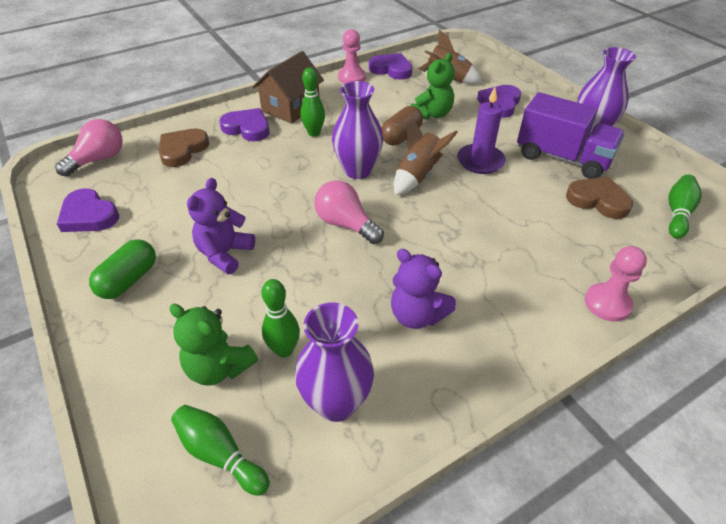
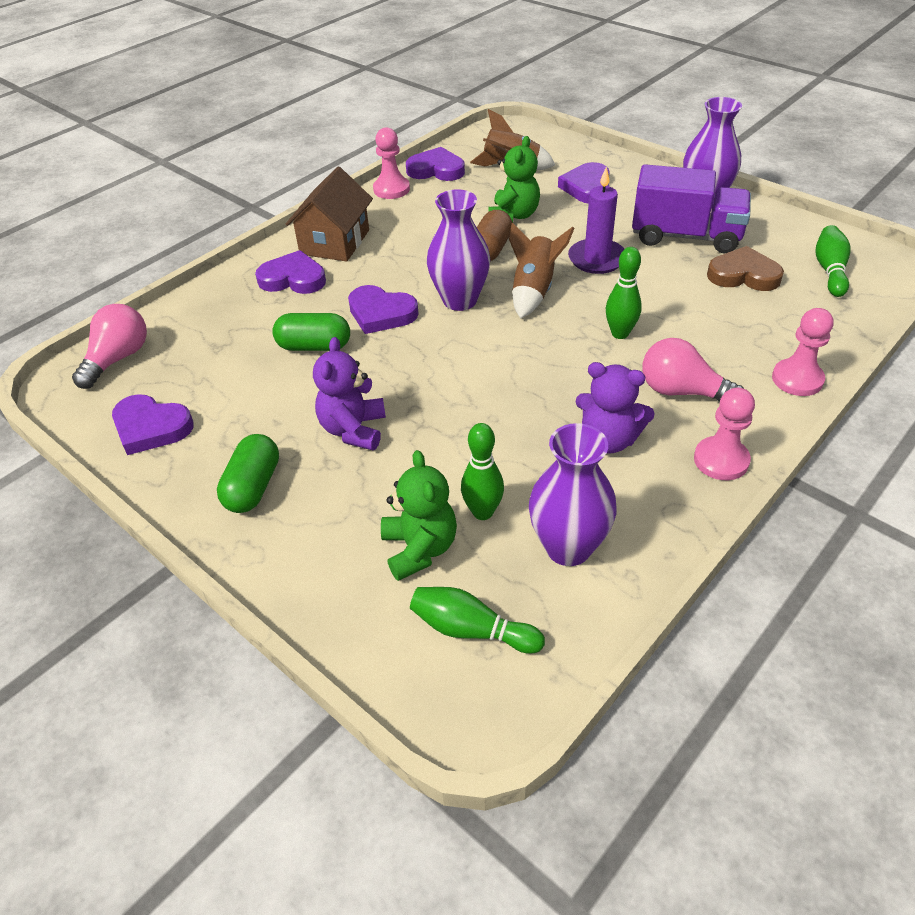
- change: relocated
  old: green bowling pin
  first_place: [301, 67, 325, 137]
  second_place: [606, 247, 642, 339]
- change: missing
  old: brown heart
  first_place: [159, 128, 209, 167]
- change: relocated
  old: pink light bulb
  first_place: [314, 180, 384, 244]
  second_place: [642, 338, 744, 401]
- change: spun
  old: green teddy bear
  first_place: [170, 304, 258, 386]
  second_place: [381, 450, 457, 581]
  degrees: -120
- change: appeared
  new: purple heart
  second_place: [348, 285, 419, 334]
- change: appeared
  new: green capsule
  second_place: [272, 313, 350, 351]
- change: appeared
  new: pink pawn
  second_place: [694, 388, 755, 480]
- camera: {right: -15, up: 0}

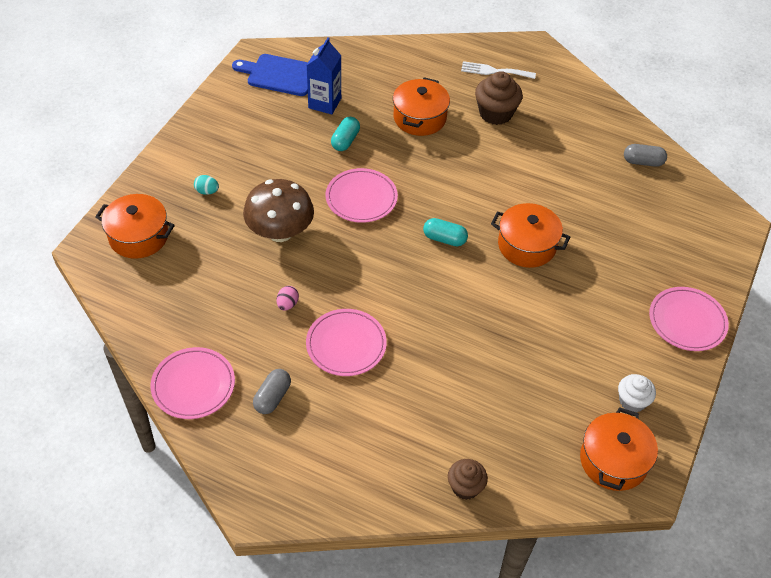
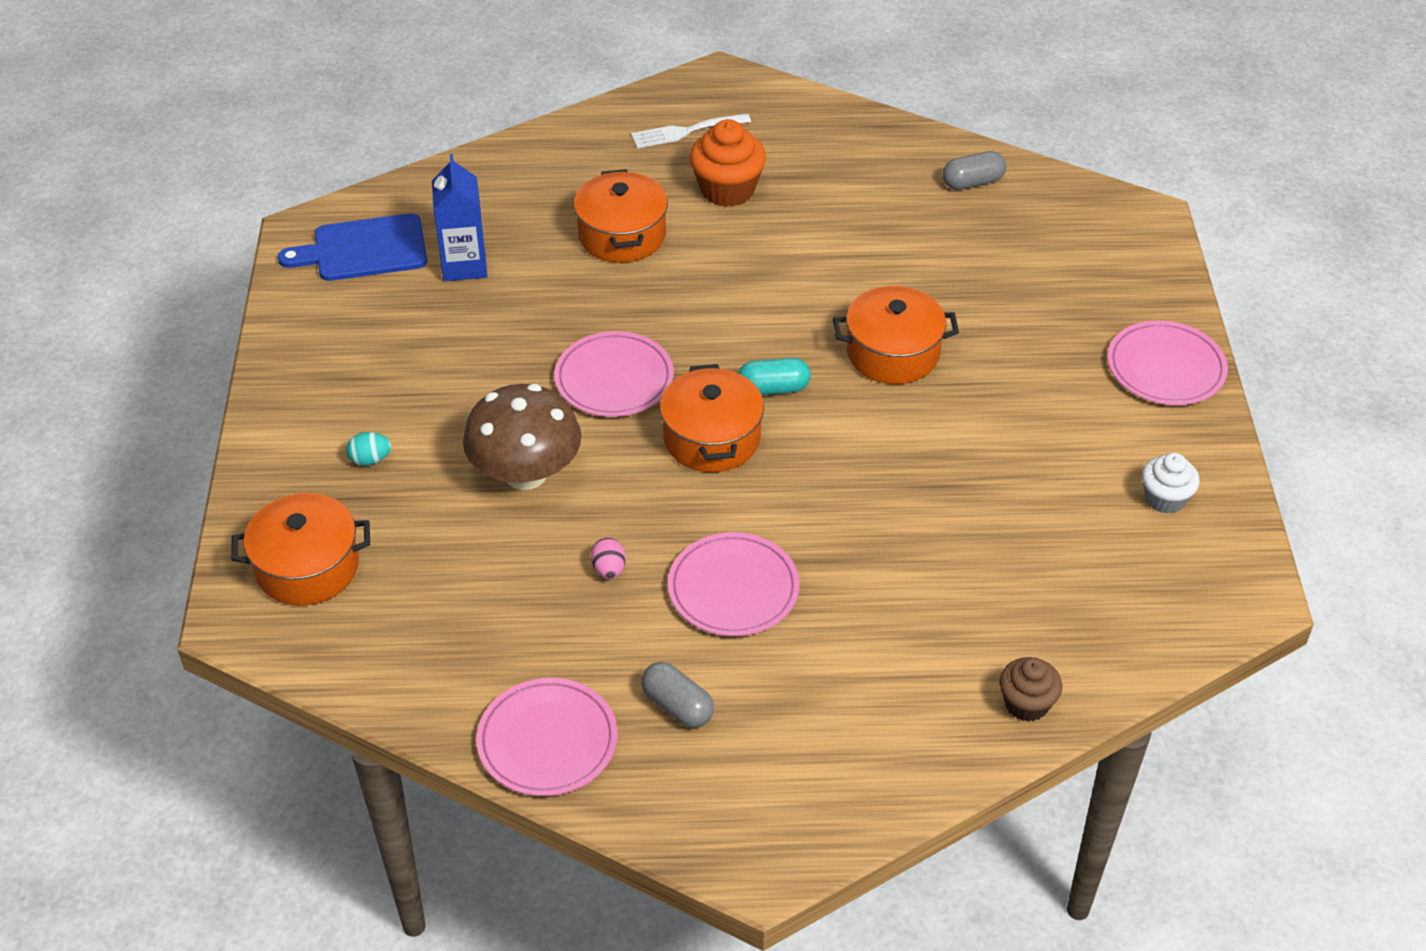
- change: colour
  old: brown cupcake
  new: orange cupcake
  first_place: [475, 71, 523, 125]
  second_place: [690, 119, 766, 207]
- change: missing
  old: turquoise capsule
  first_place: [331, 117, 360, 151]
- change: spun
  old: grey capsule
  first_place: [253, 369, 291, 414]
  second_place: [641, 662, 714, 728]
  degrees: -45
- change: relocated
  old: orange pot
  first_place: [580, 407, 658, 491]
  second_place: [660, 364, 764, 472]
- camera: {right: -25, up: -5}

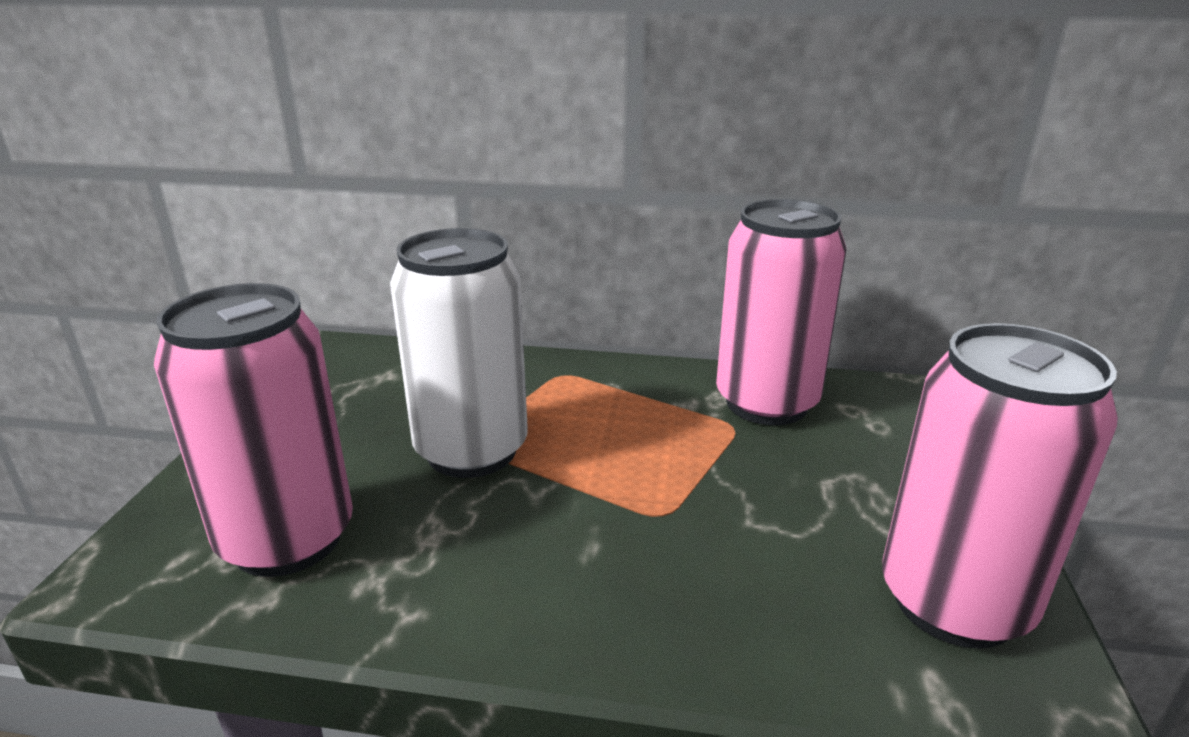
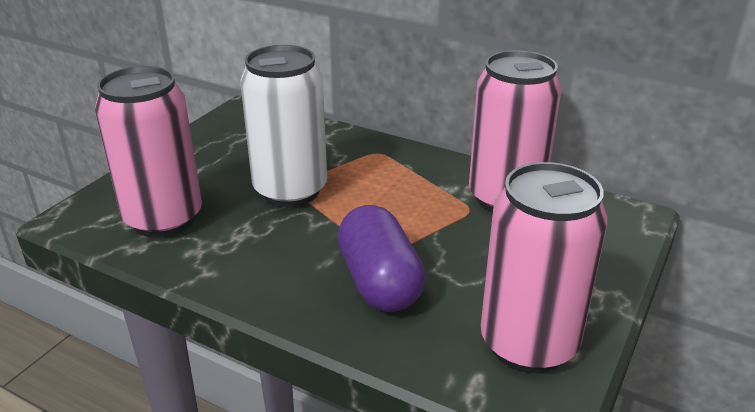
- change: appeared
  new: purple capsule
  second_place: [338, 205, 425, 312]
- camera: {right: 20, up: 5}

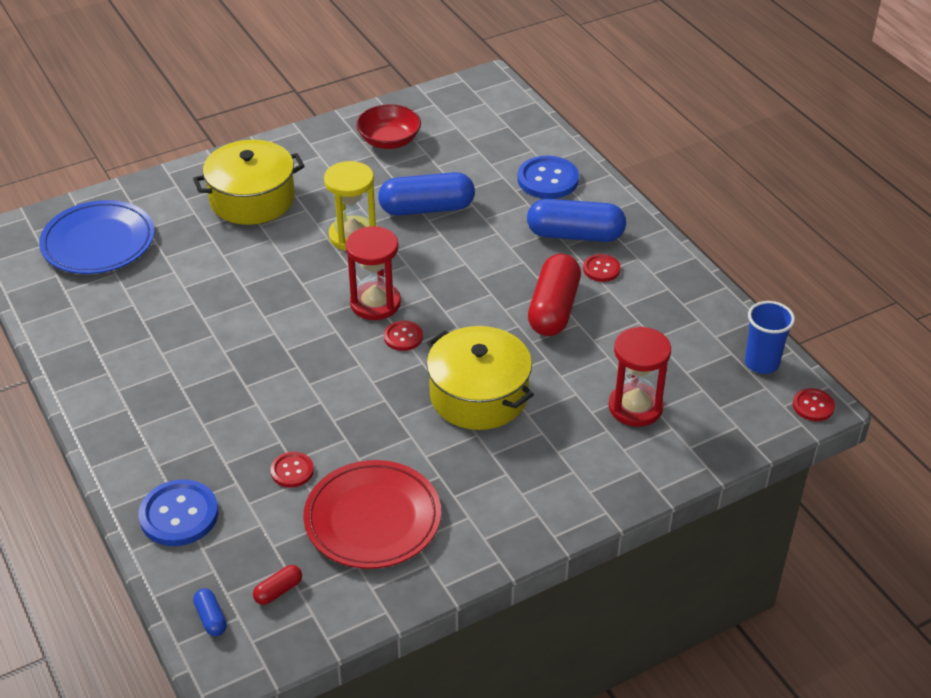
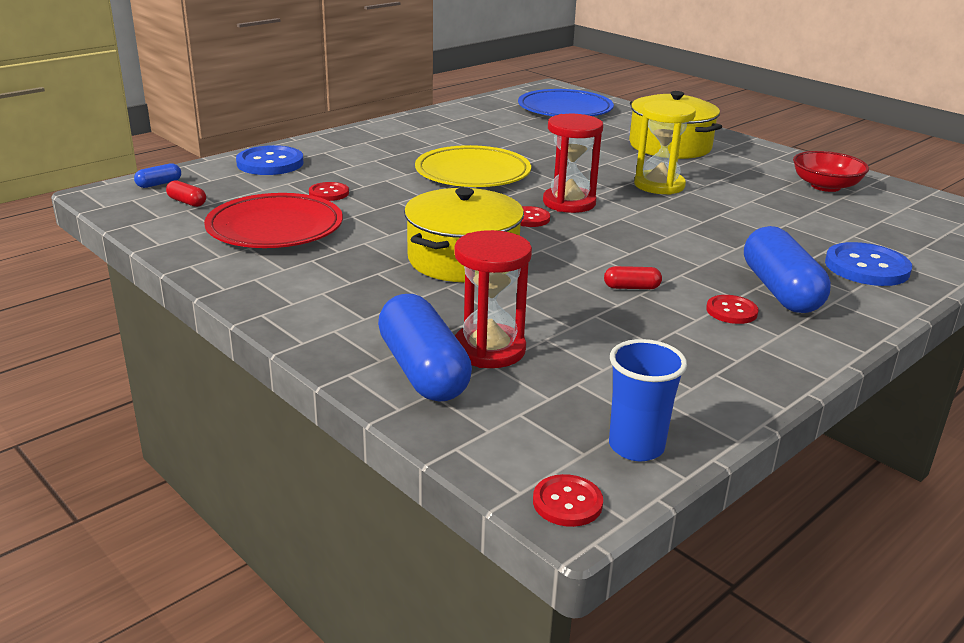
- change: relocated
  old: blue capsule
  first_place: [378, 172, 475, 216]
  second_place: [378, 294, 472, 401]
- change: size
  old: red capsule
  first_place: [528, 254, 581, 336]
  second_place: [604, 266, 662, 289]
  factor: 0.44
- change: appeared
  new: yellow plate
  second_place: [415, 145, 531, 187]
- camera: {right: 75, up: -15}

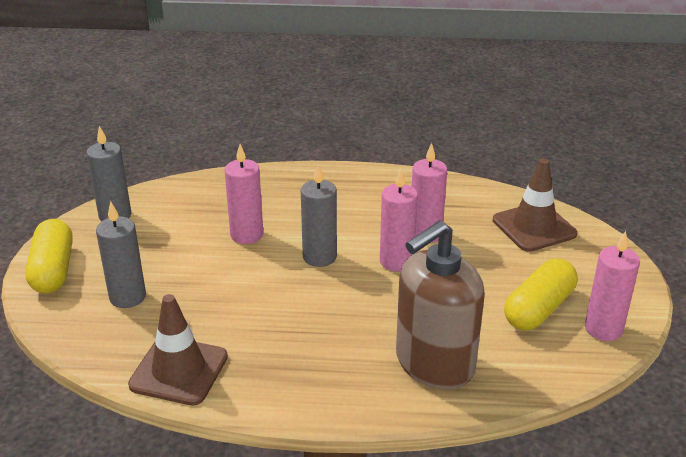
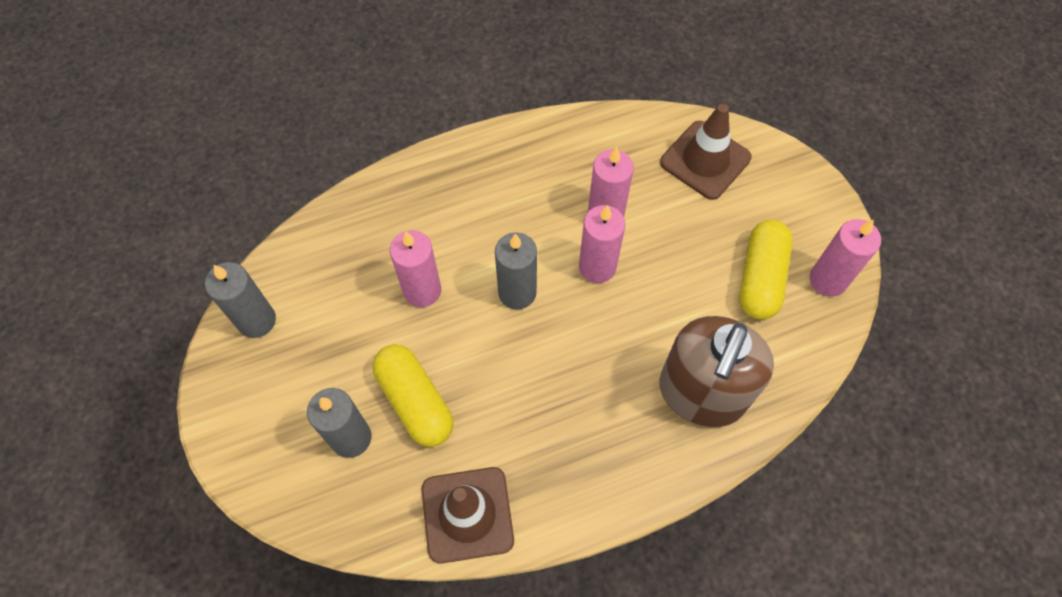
- change: relocated
  old: yellow capsule
  first_place: [25, 219, 73, 293]
  second_place: [373, 344, 453, 447]
- camera: {right: -25, up: 30}

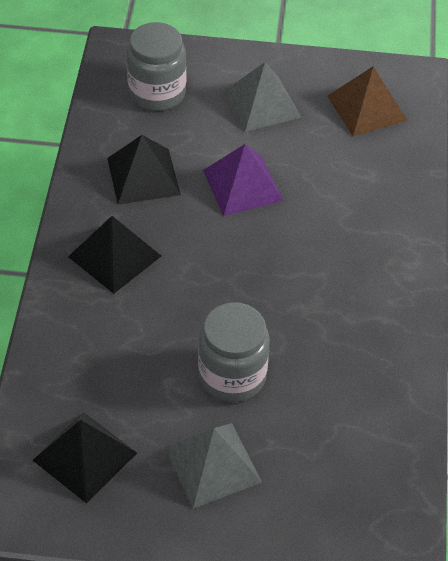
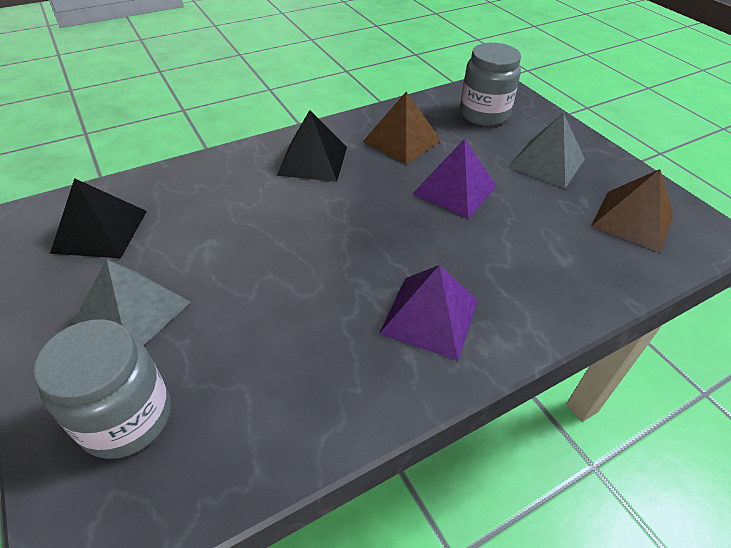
- change: colour
  old: black pyramid
  new: brown pyramid
  first_place: [107, 135, 181, 205]
  second_place: [363, 92, 441, 165]
- change: relocated
  old: grey jar
  first_place: [198, 302, 270, 402]
  second_place: [33, 319, 171, 459]
- change: appeared
  new: purple pyramid
  second_place: [379, 265, 478, 360]
- camera: {right: 55, up: -5}

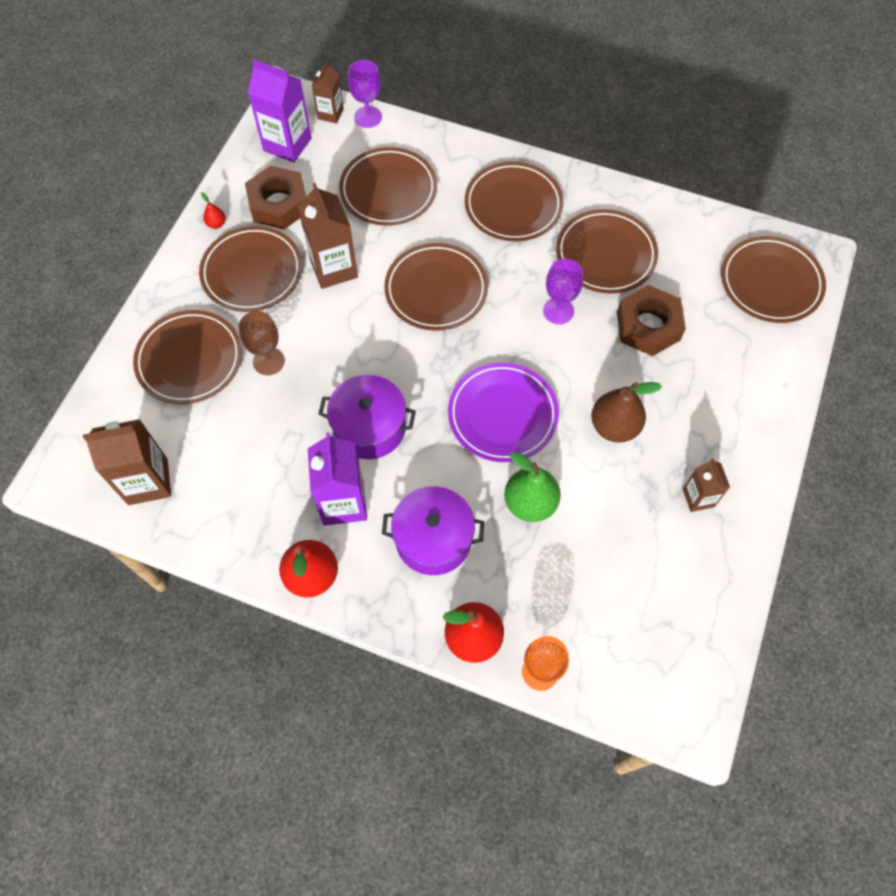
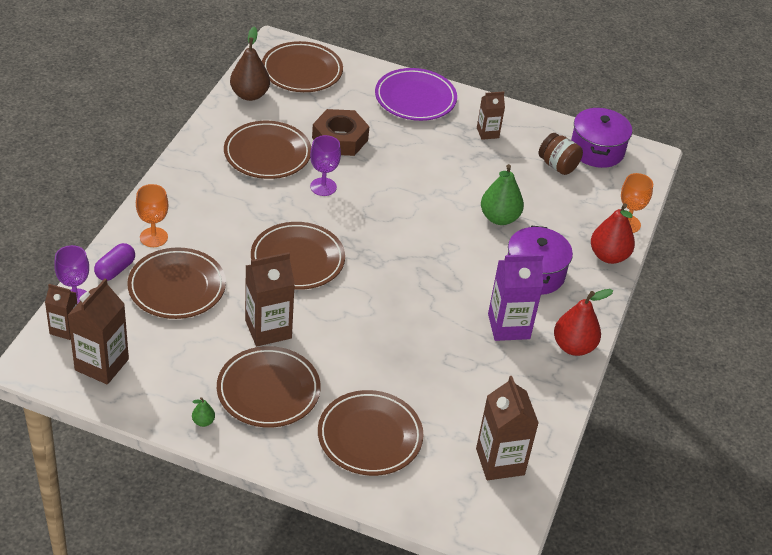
- change: colour
  old: purple carton
  new: brown carton
  first_place: [248, 59, 312, 162]
  second_place: [67, 278, 129, 385]
- change: missing
  old: brown plate
  first_place: [465, 162, 563, 241]
- change: missing
  old: brown nut
  first_place: [245, 166, 306, 230]
- change: colour
  old: red pear
  new: green pear
  first_place: [201, 192, 226, 229]
  second_place: [192, 397, 215, 427]
- change: missing
  old: brown goblet
  first_place: [238, 311, 285, 375]
- change: relocated
  old: purple plate
  first_place: [448, 363, 559, 462]
  second_place: [375, 68, 457, 121]
- change: relocated
  old: purple pot
  first_place: [318, 375, 416, 459]
  second_place: [571, 107, 632, 168]
- change: relocated
  old: brown pear
  first_place: [591, 382, 662, 443]
  second_place: [230, 27, 270, 101]
- change: appeared
  new: brown jar
  second_place: [539, 133, 583, 175]
- change: appeared
  new: orange goblet
  second_place: [136, 184, 168, 247]
- change: appeared
  new: purple capsule
  second_place: [94, 243, 135, 281]
- camera: {right: -95, up: -20}

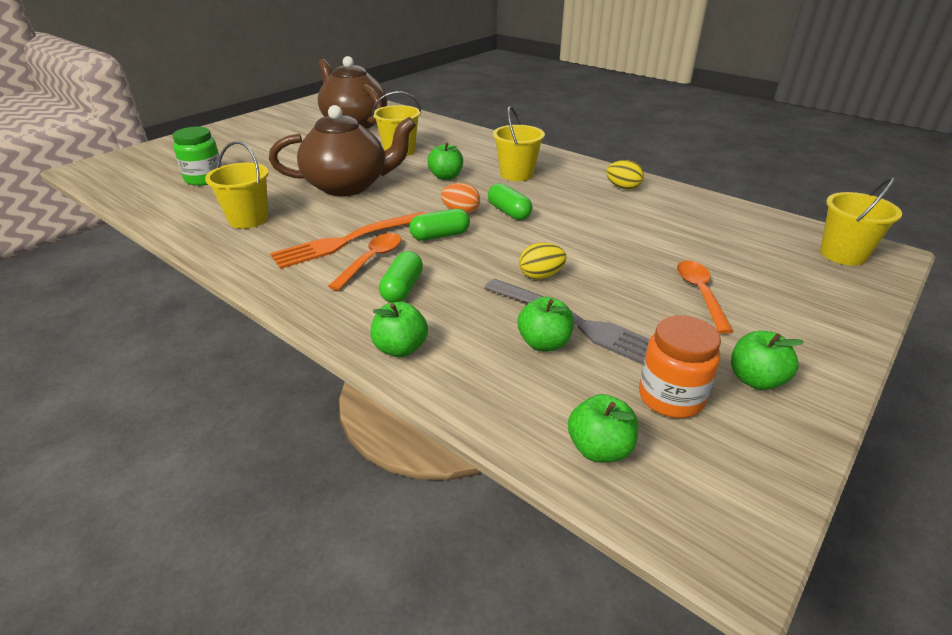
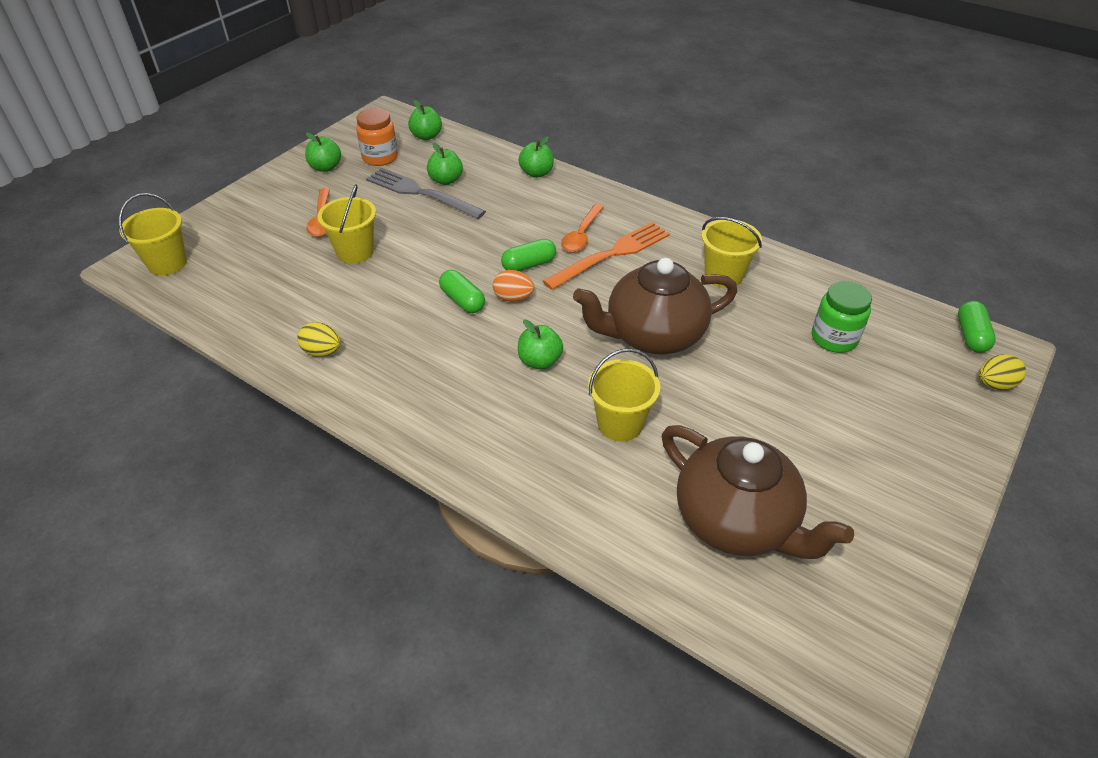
- change: relocated
  old: yellow bucket
  first_place: [493, 106, 545, 181]
  second_place: [317, 185, 376, 264]
- change: relocated
  old: yellow egg
  first_place: [519, 243, 567, 279]
  second_place: [979, 354, 1026, 390]
- change: relocated
  old: green capsule
  first_place: [379, 251, 423, 303]
  second_place: [958, 301, 996, 353]
- camera: {right: 175, up: 10}

